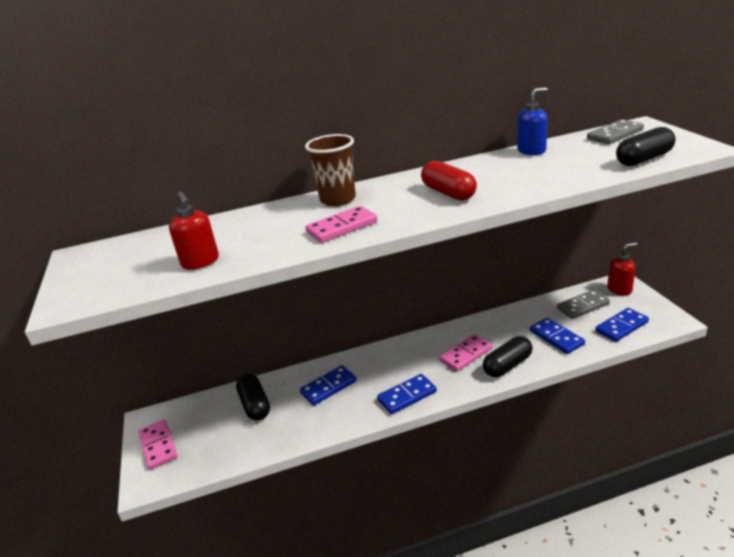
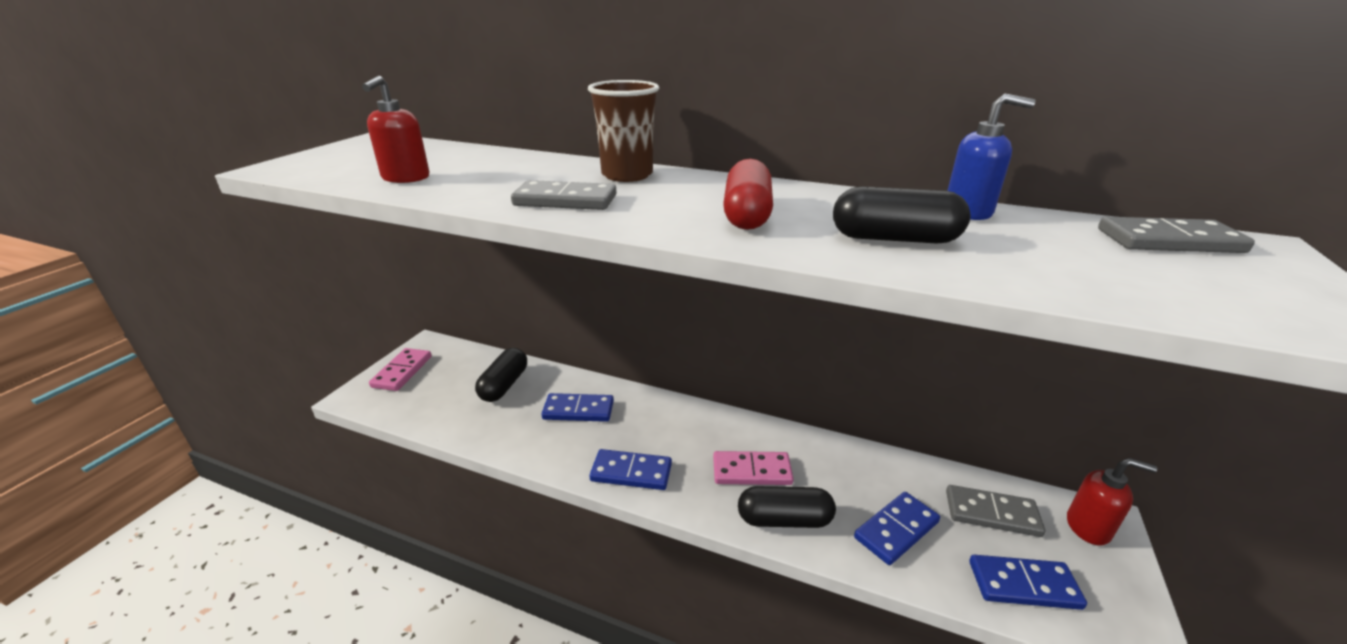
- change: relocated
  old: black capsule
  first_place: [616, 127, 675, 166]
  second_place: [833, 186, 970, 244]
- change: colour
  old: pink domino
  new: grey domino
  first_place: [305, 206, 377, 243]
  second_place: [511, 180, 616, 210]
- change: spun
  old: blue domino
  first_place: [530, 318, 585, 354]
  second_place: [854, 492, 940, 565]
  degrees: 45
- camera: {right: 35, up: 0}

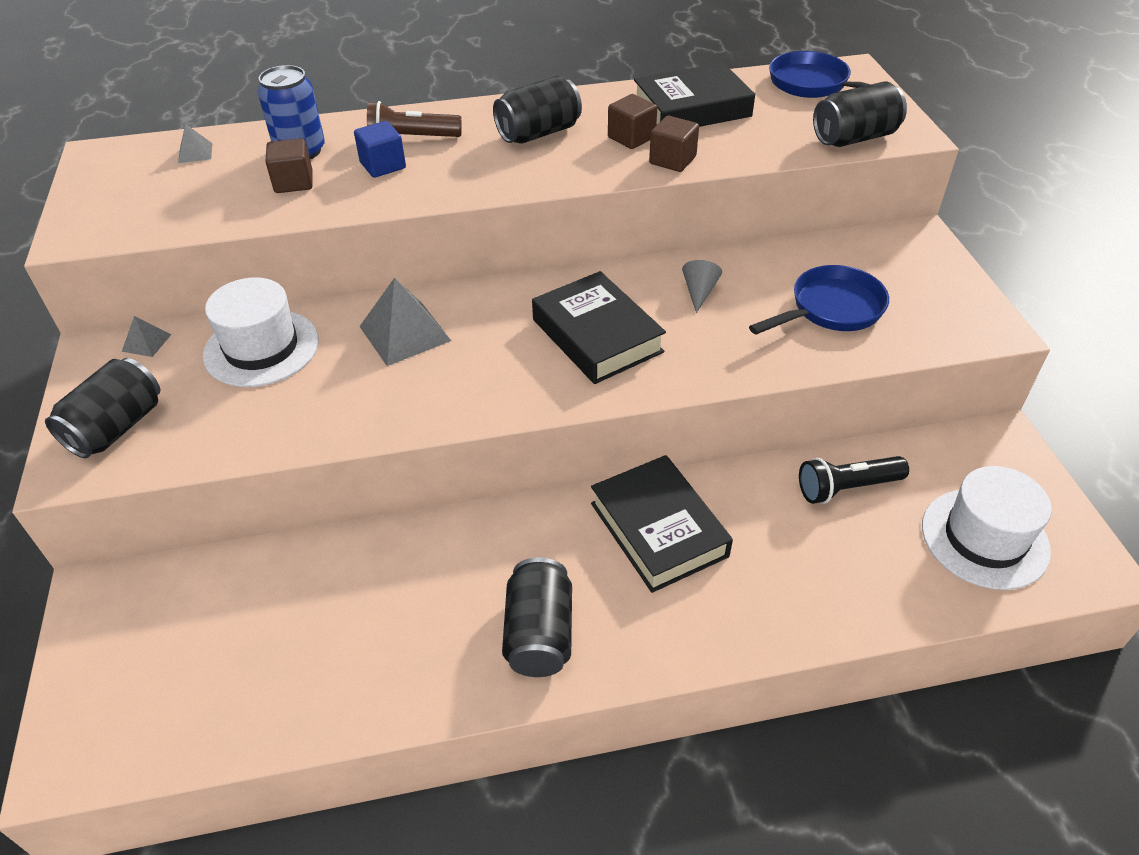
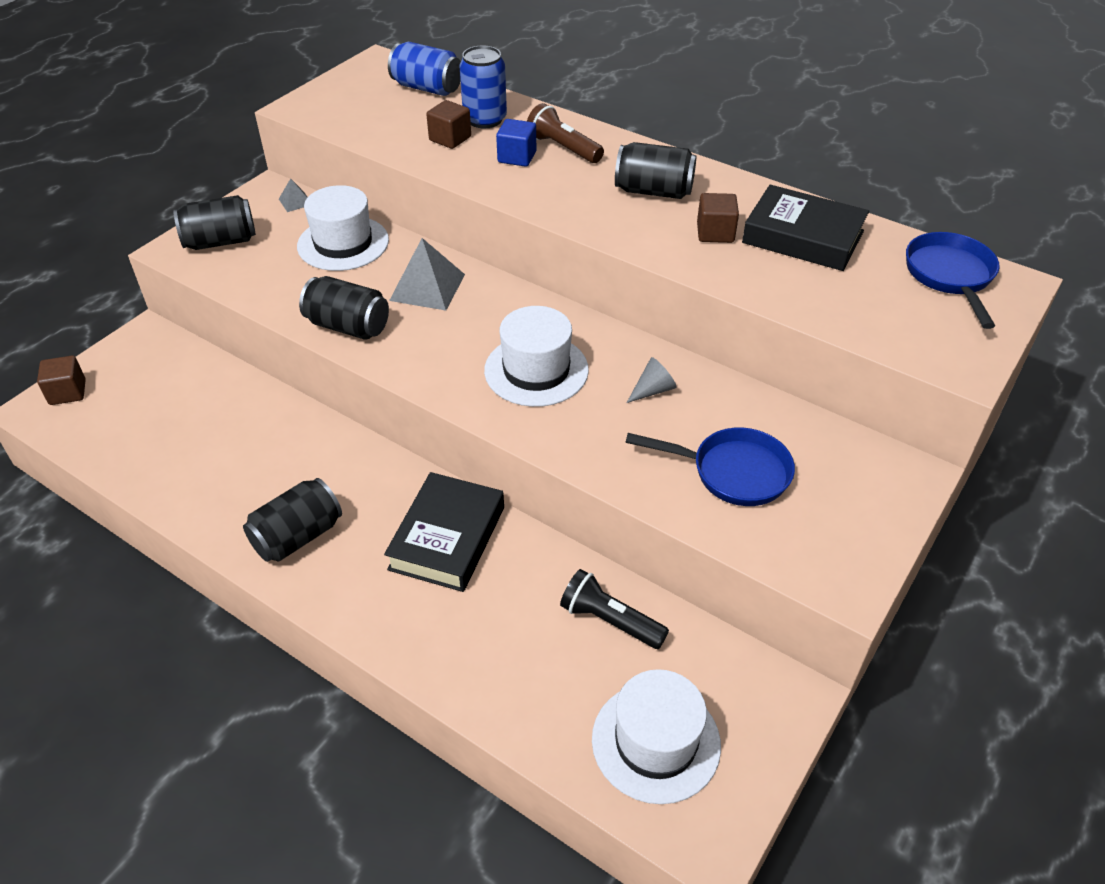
- change: relocated
  old: black can
  first_place: [813, 82, 907, 147]
  second_place: [299, 276, 389, 340]
- change: relocated
  old: brown cube
  first_place: [649, 116, 699, 172]
  second_place: [37, 356, 86, 405]
- change: exchanged
  old: grey pyramid
  new: blue can
  first_place: [178, 124, 212, 163]
  second_place: [388, 42, 461, 96]
- change: exchanged
  old: black book
  new: white hat
  first_place: [532, 271, 666, 384]
  second_place: [484, 306, 589, 407]
- camera: {right: 45, up: 0}

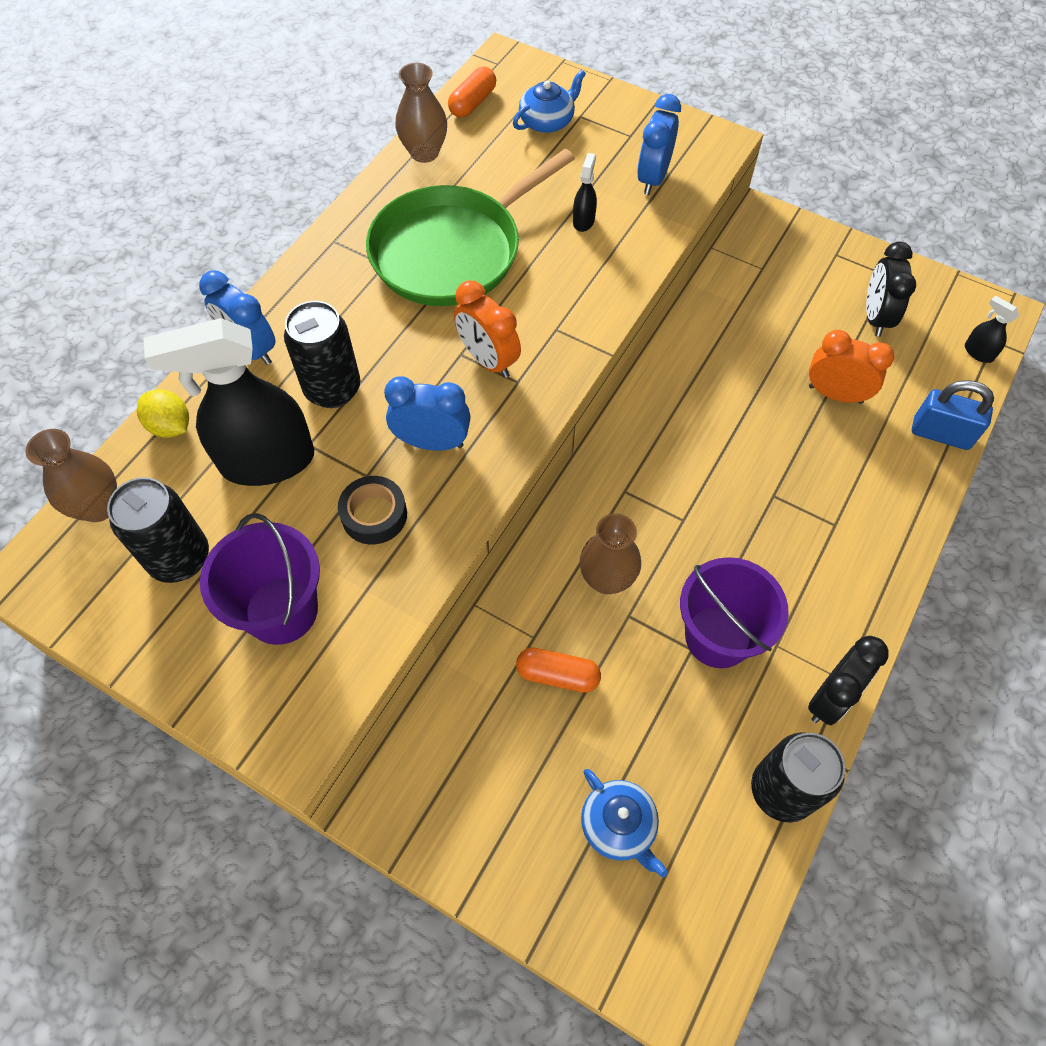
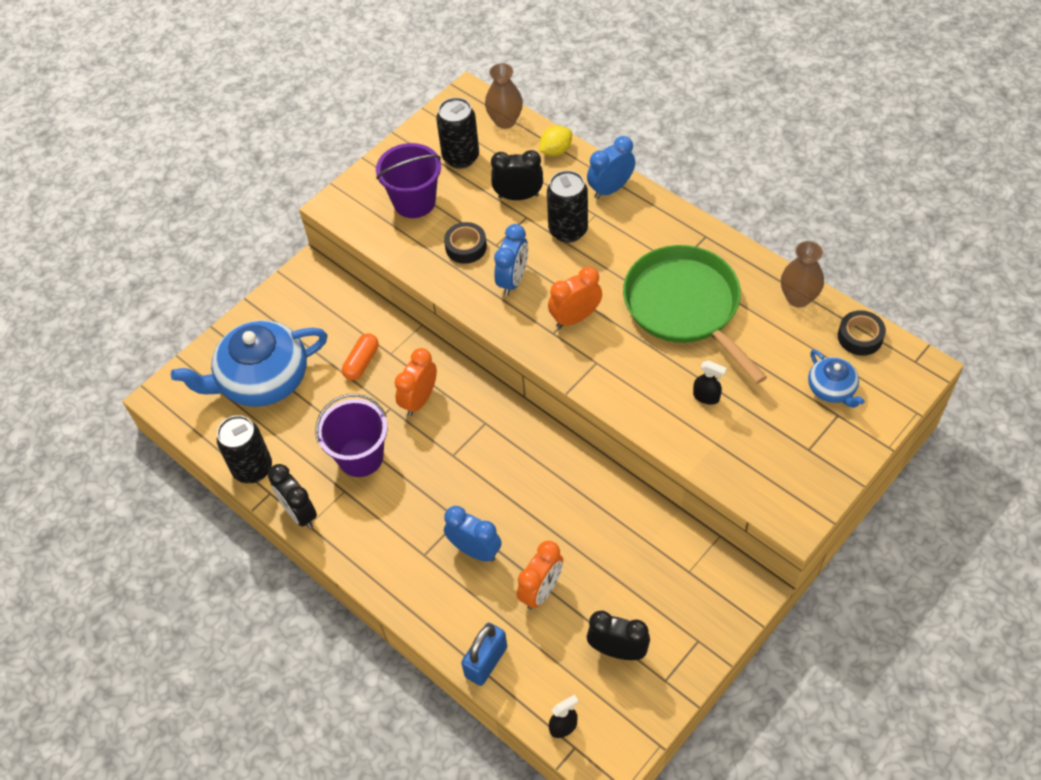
- change: exchanged
  old: orange capsule
  new: black tape
  first_place: [448, 66, 496, 118]
  second_place: [838, 310, 886, 356]
- change: relocated
  old: blue clock
  first_place: [637, 94, 681, 195]
  second_place: [444, 506, 501, 562]
- change: exchanged
  old: black spray bottle
  new: black clock
  first_place: [144, 318, 314, 486]
  second_place: [491, 150, 543, 200]
- change: exchanged
  old: brown vase
  new: orange clock
  first_place: [580, 513, 641, 594]
  second_place: [395, 348, 437, 416]
- change: size
  old: blue teapot
  first_place: [581, 769, 668, 878]
  second_place: [171, 320, 328, 407]
  factor: 2.06
- camera: {right: 105, up: -5}

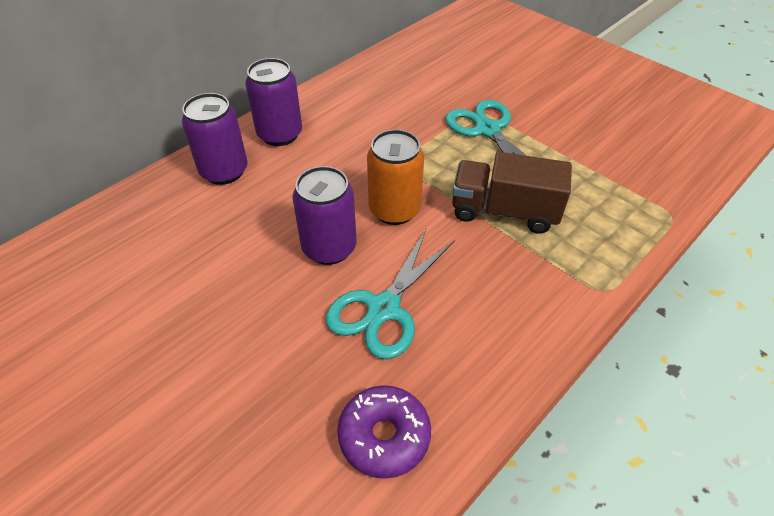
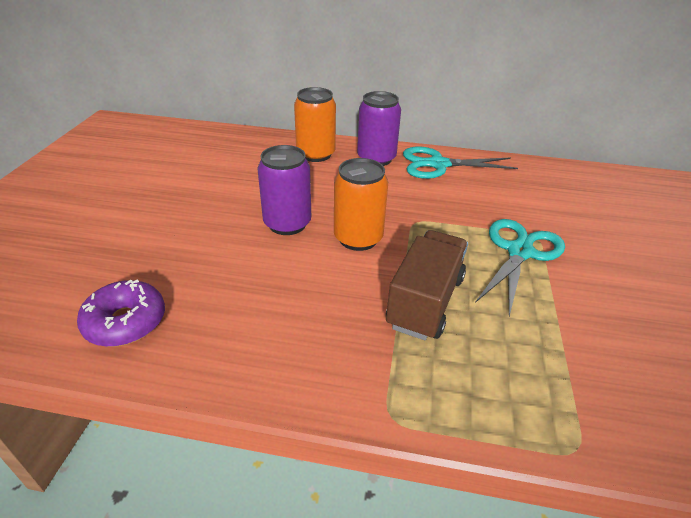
- change: colour
  old: purple can
  new: orange can
  first_place: [182, 93, 248, 185]
  second_place: [294, 87, 336, 162]
- change: spun
  old: brown truck
  first_place: [452, 152, 572, 234]
  second_place: [386, 230, 468, 340]
  degrees: 45
- change: relocated
  old: turquoise scissors
  first_place: [326, 229, 455, 359]
  second_place: [403, 147, 518, 179]
- camera: {right: 55, up: -10}

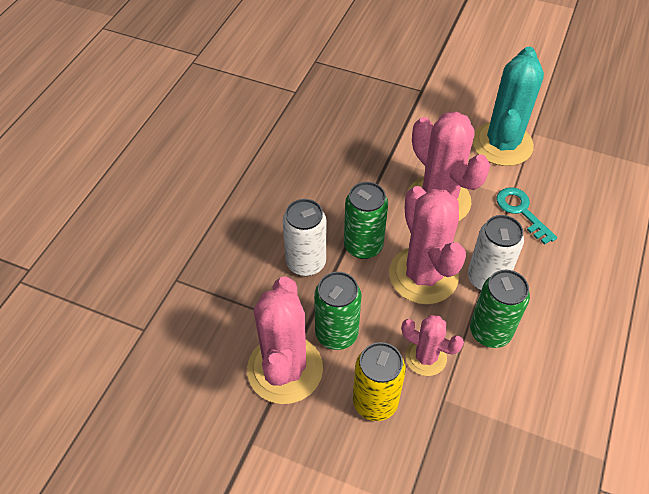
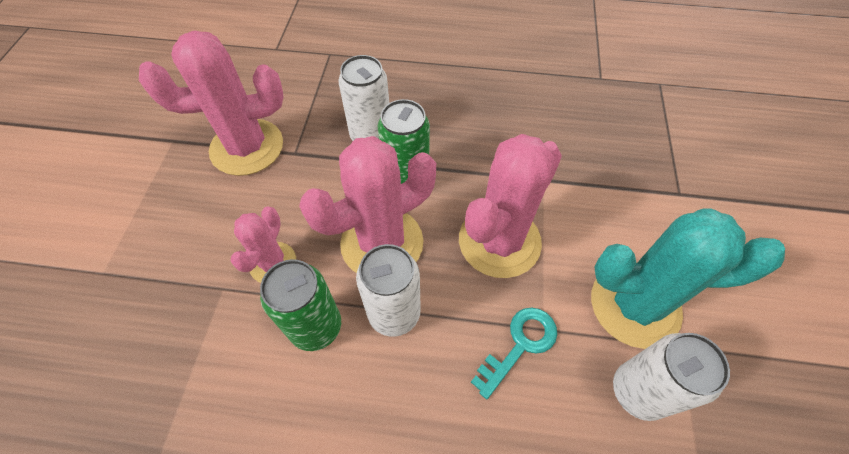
- change: missing
  old: green can
  first_place: [314, 272, 361, 350]
- change: missing
  old: yellow can
  first_place: [353, 342, 406, 421]
- change: appeared
  new: white can
  second_place: [613, 333, 730, 421]
- camera: {right: 75, up: 5}

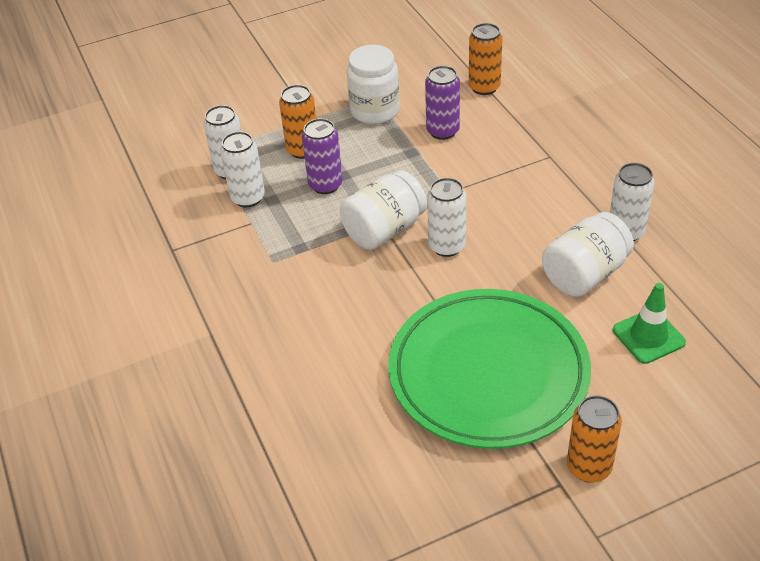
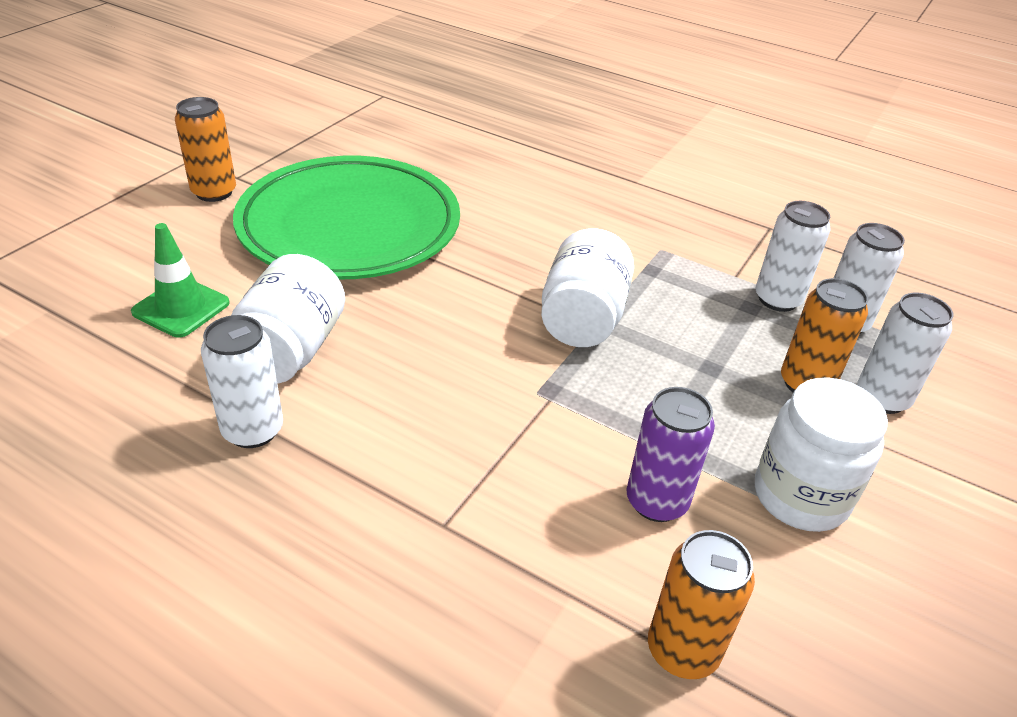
- change: missing
  old: purple can
  first_place: [302, 118, 343, 194]
- change: relocated
  old: white can
  first_place: [427, 178, 466, 257]
  second_place: [857, 293, 954, 414]
- camera: {right: 140, up: -5}

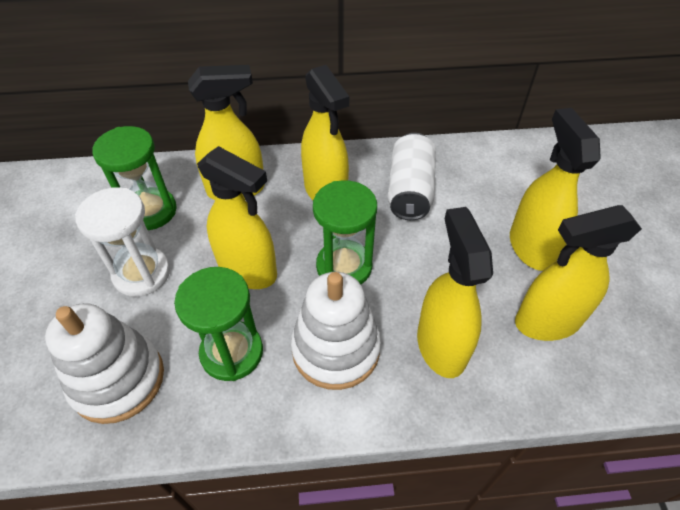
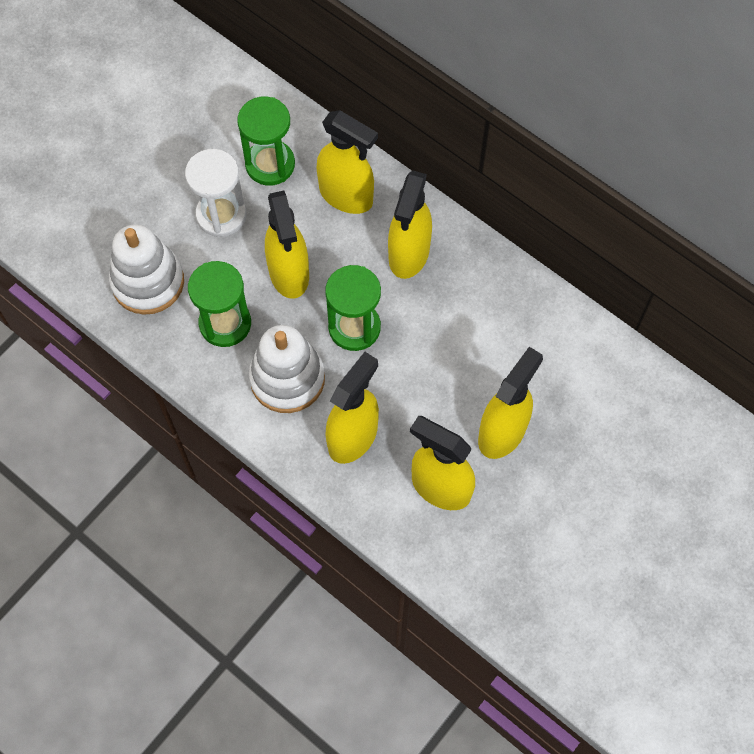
- change: missing
  old: white can
  first_place: [387, 133, 436, 220]
- camera: {right: 45, up: 15}

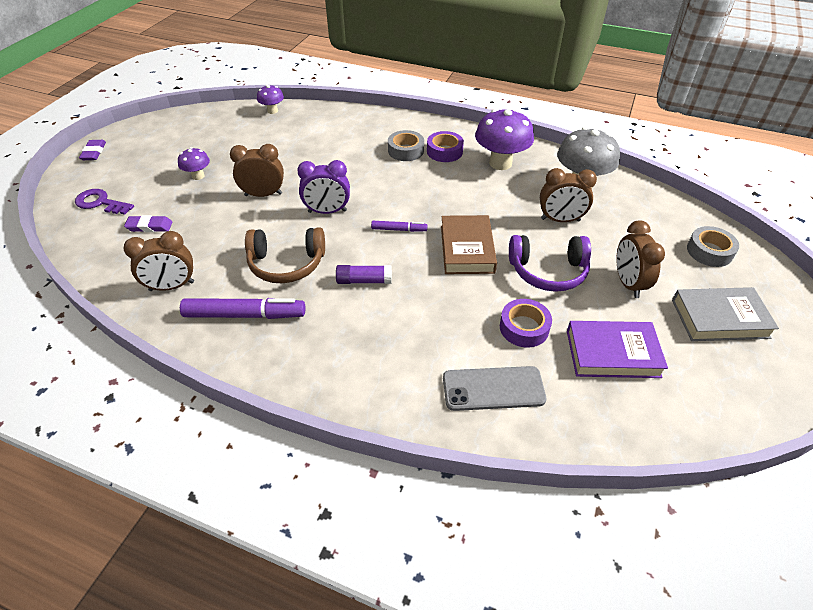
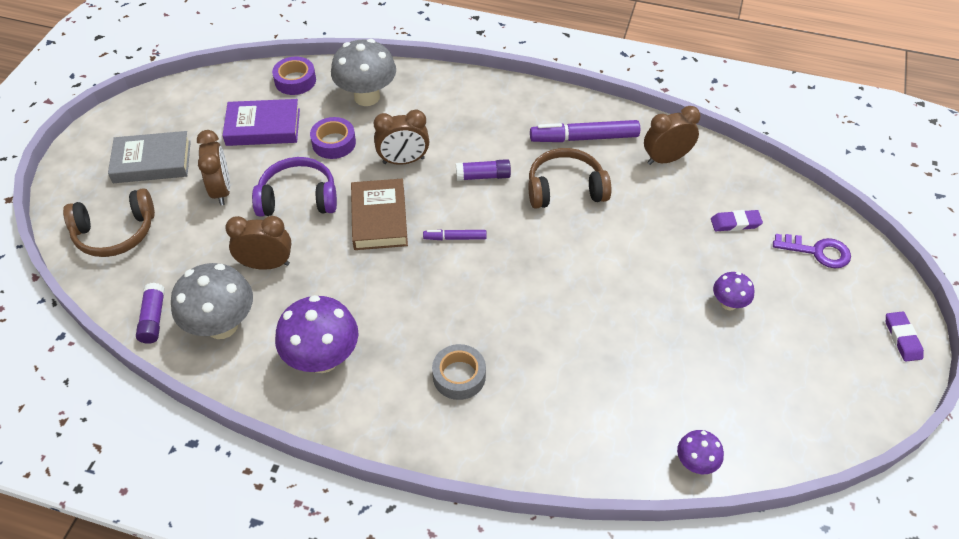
- change: relocated
  old: purple tape
  first_place: [427, 131, 464, 162]
  second_place: [272, 57, 316, 95]
- change: relocated
  old: brown clock
  first_place: [230, 144, 284, 197]
  second_place: [374, 109, 429, 165]
- change: missing
  old: purple clock
  first_place: [297, 160, 350, 214]
- change: exchanged
  old: grey tape
  new: brown headphones
  first_place: [687, 226, 739, 267]
  second_place: [63, 188, 155, 257]
- change: exchanged
  old: grey phone
  new: grey mushroom
  first_place: [443, 366, 546, 411]
  second_place: [331, 39, 396, 106]
- change: appeared
  new: purple glue stick
  second_place: [136, 283, 165, 344]
- camera: {right: 175, up: 5}

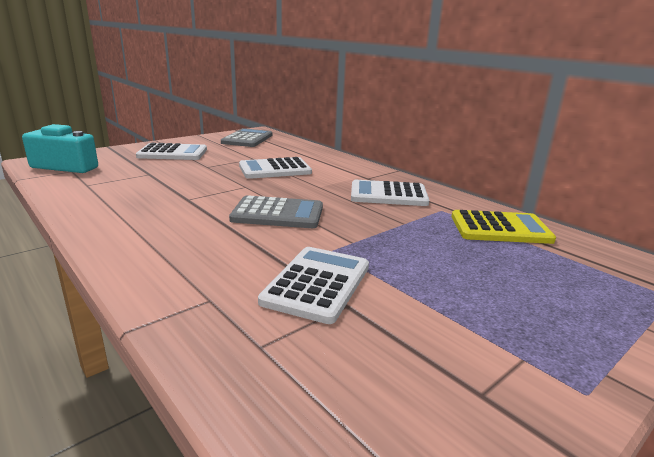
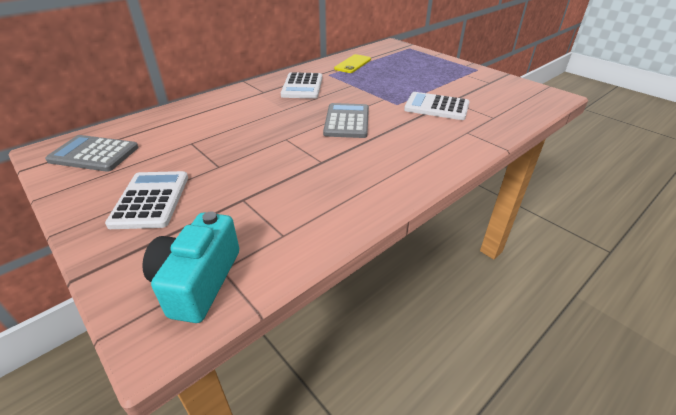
- change: missing
  old: white calculator
  first_place: [239, 157, 312, 179]
- change: exchanged
  old: yellow calculator
  new: yellow phone
  first_place: [452, 210, 556, 244]
  second_place: [334, 54, 371, 73]
- camera: {right: -90, up: 15}

